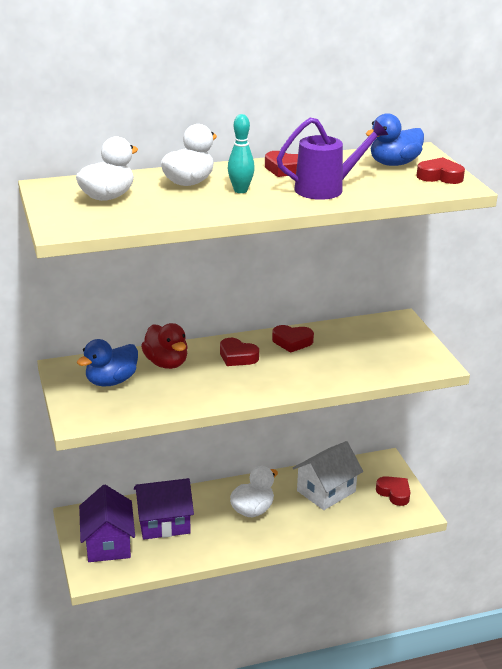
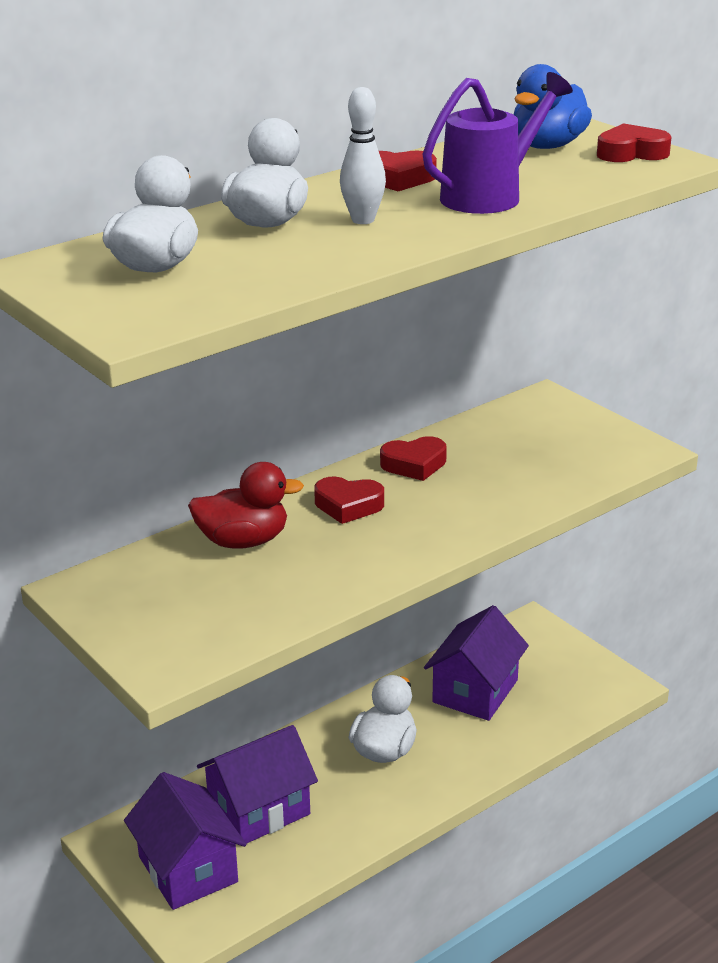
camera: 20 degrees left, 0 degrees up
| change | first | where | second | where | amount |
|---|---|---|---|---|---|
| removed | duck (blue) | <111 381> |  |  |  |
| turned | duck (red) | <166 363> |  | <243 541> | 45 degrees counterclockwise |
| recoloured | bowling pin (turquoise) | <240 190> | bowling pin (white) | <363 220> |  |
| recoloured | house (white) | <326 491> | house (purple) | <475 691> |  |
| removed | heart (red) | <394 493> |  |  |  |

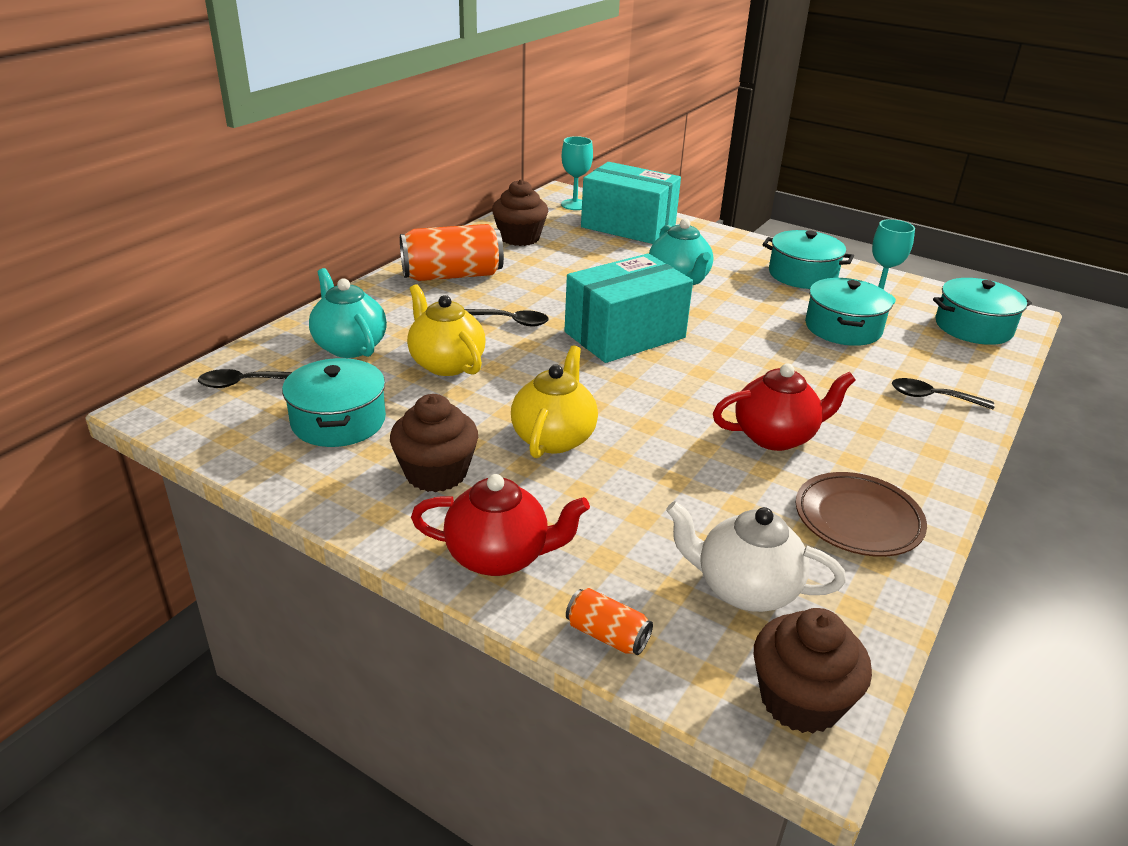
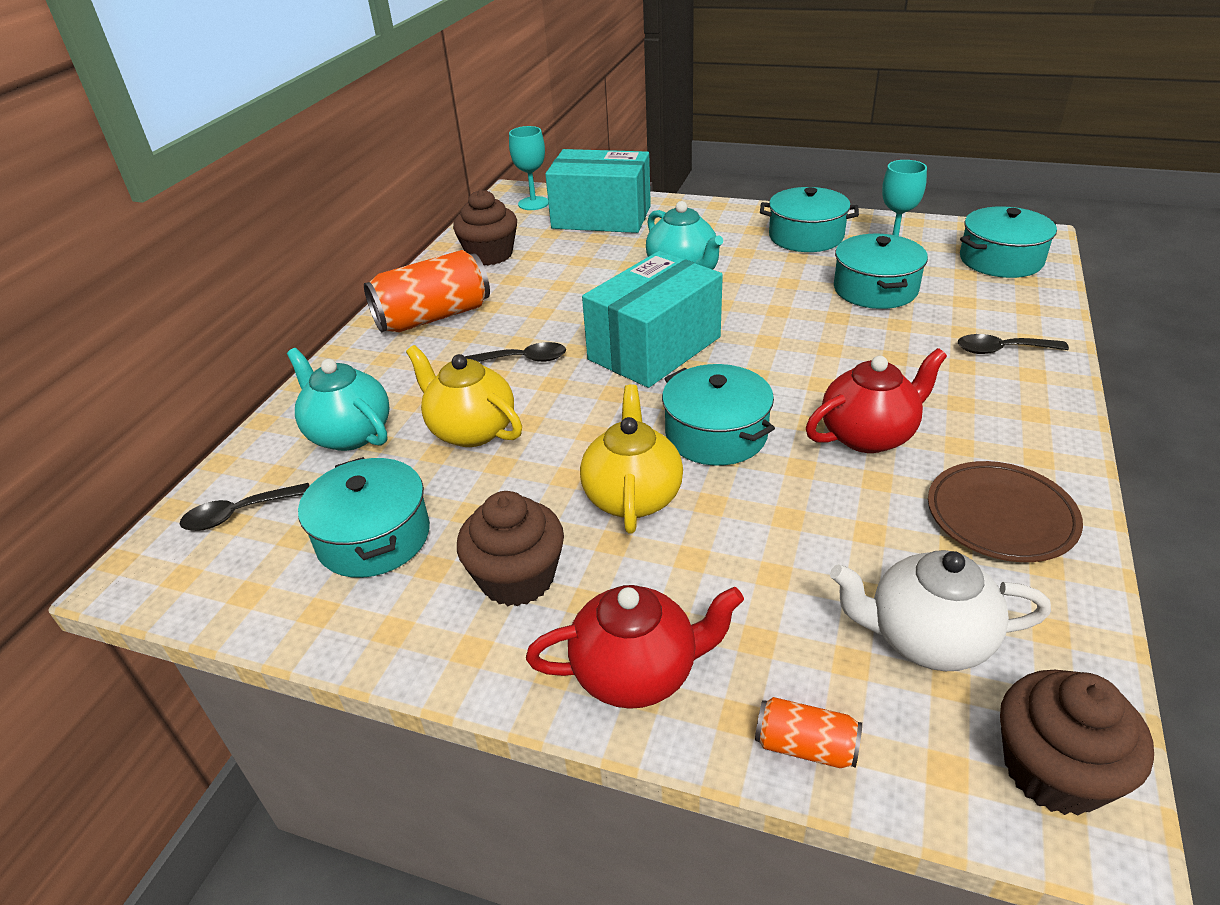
camera: 10 degrees left, 5 degrees up
| change | first | where | second | where | amount |
|---|---|---|---|---|---|
| added |  |  | pot (turquoise) | <716 434> |  |

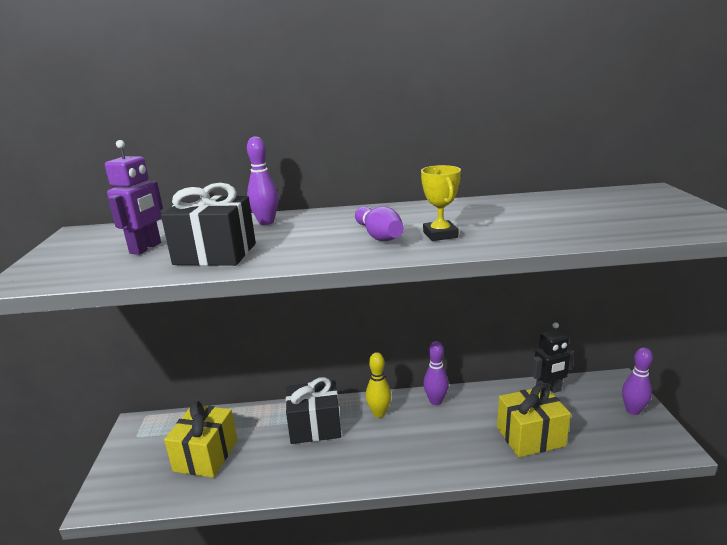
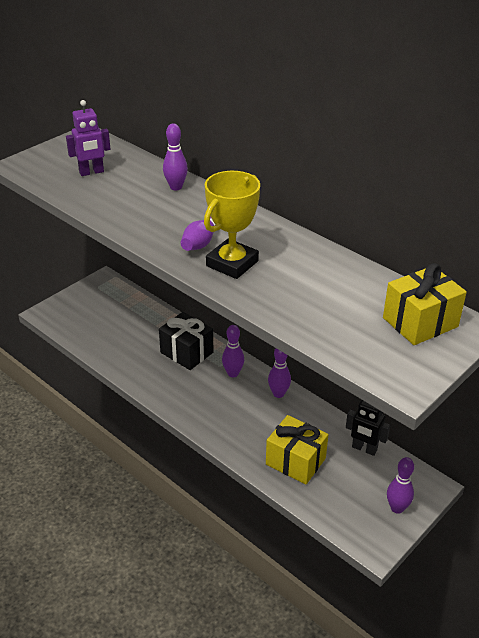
camera: 45 degrees right, 15 degrees up
| change | first | where | second | where | amount |
|---|---|---|---|---|---|
| removed | gift (black) | <215 254> |  |  |  |
| moved | gift (yellow) | <206 455> |  | <420 322> |  |
| recoloured | bowling pin (yellow) | <379 413> | bowling pin (purple) | <233 373> |  |
| resized | trophy (yellow) | <440 235> |  | <232 263> | x1.68 |

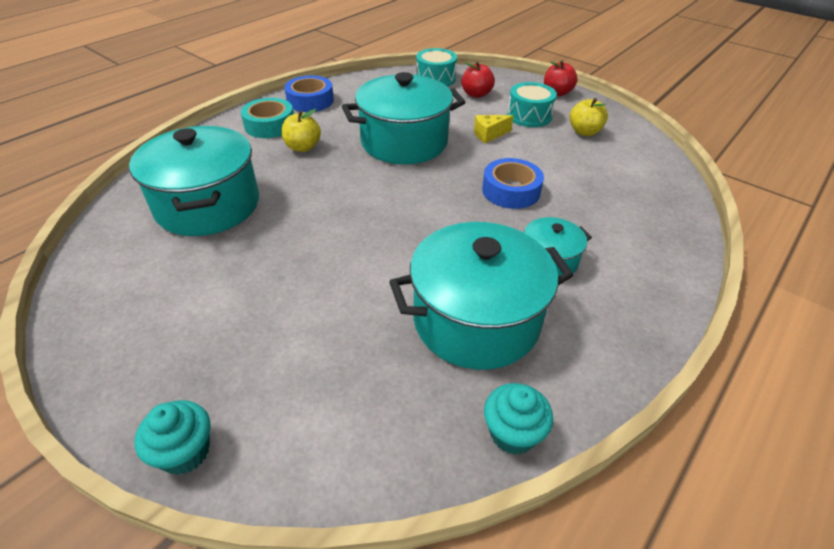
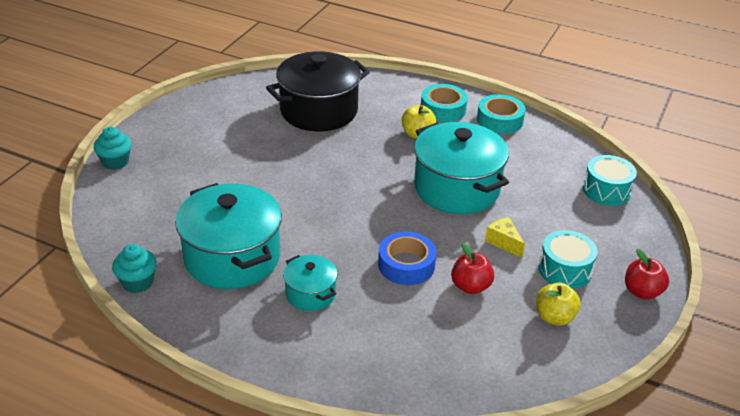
camera: 75 degrees right, 5 degrees down
| change | first | where | second | where | amount |
|---|---|---|---|---|---|
| recoloured | pot (turquoise) | <208 205> | pot (black) | <319 111> |  |
| recoloured | tape (blue) | <310 101> | tape (turquoise) | <500 120> |  |
| moved | apple (red) | <476 94> |  | <470 286> |  |

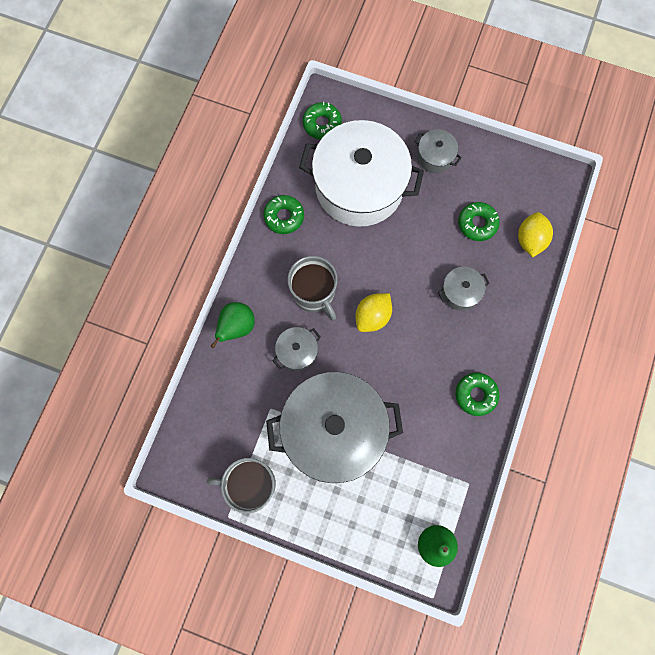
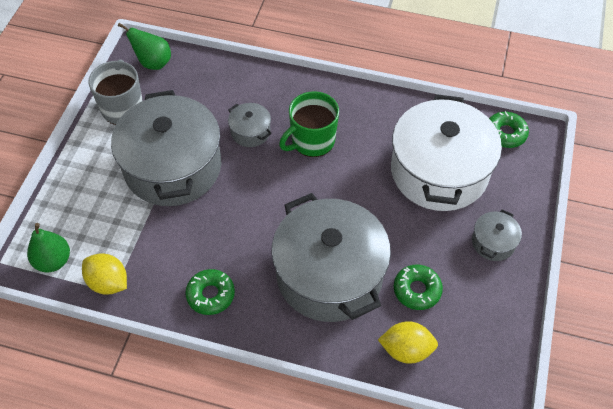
camera: 85 degrees right, 20 degrees down
| change | first | where | second | where | amount |
|---|---|---|---|---|---|
| moved | pear (green) | <237 327> |  | <153 63> |  |
| removed | donut (green) | <284 217> |  |  |  |
| recoloured | mug (grey) | <314 294> | mug (green) | <312 141> |  |
| moved | lemon (yellow) | <372 316> |  | <108 283> |  |
| resized | pot (grey) | <460 292> |  | <329 275> | x2.38 |

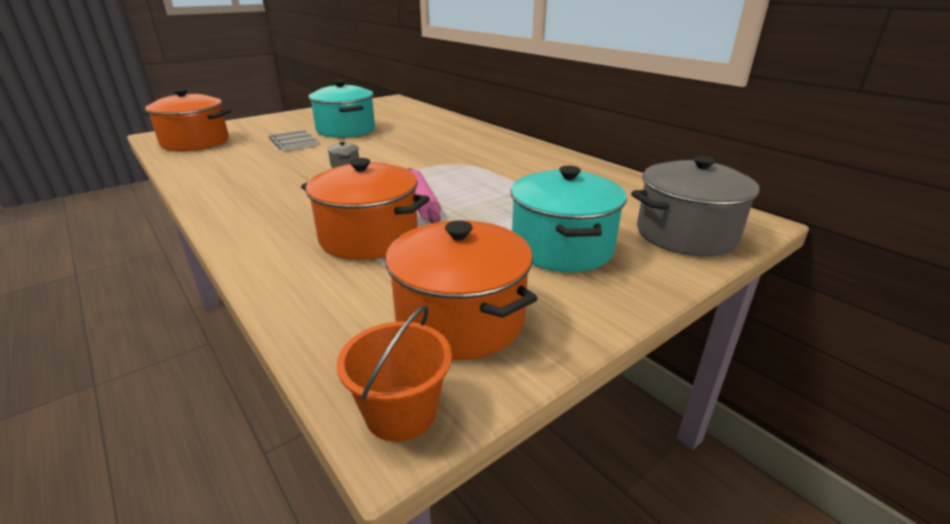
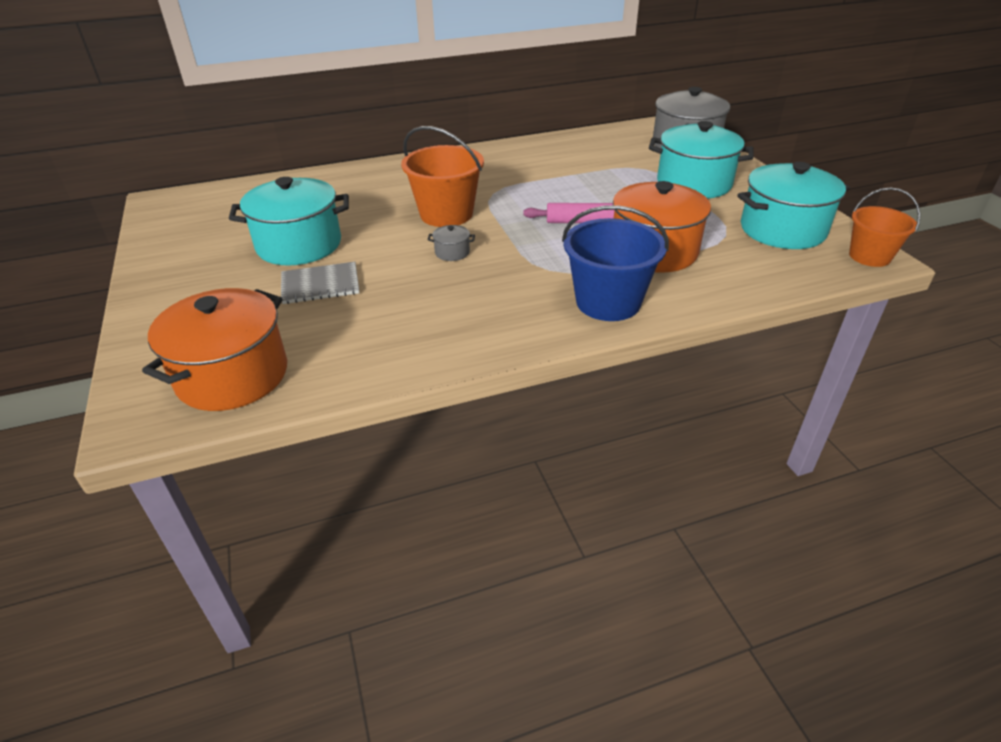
camera: 70 degrees left, 10 degrees up
| change | first | where | second | where | amount |
|---|---|---|---|---|---|
| recoloured | pot (orange) | <460 319> | pot (turquoise) | <782 230> |  |
| added |  |  | bucket (orange) | <446 214> |  |
| added |  |  | bucket (blue) | <608 302> |  |

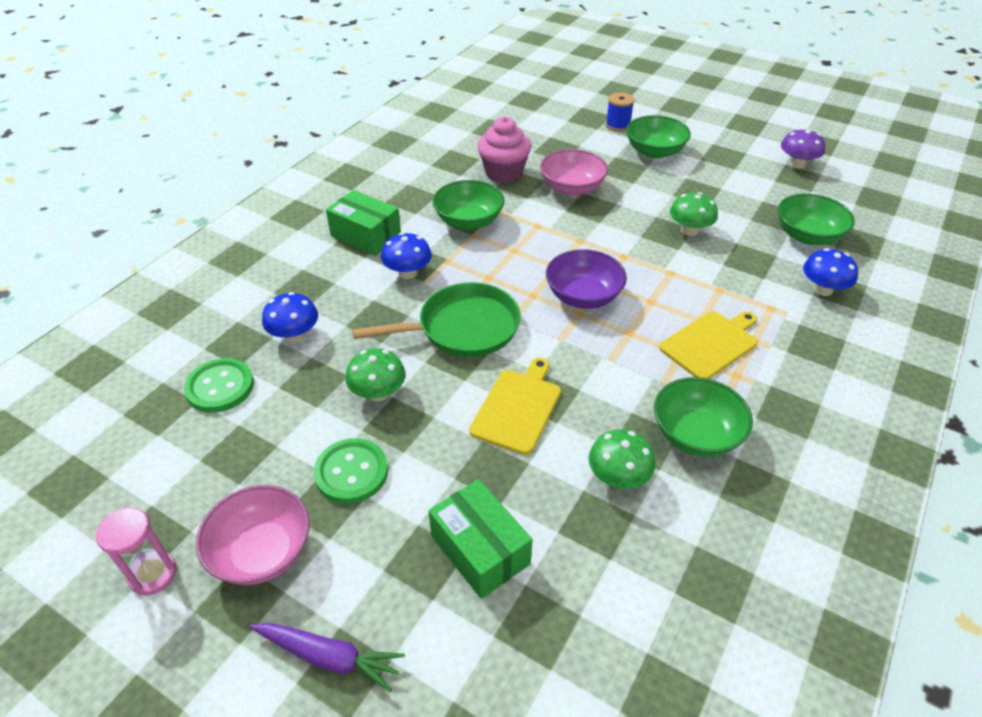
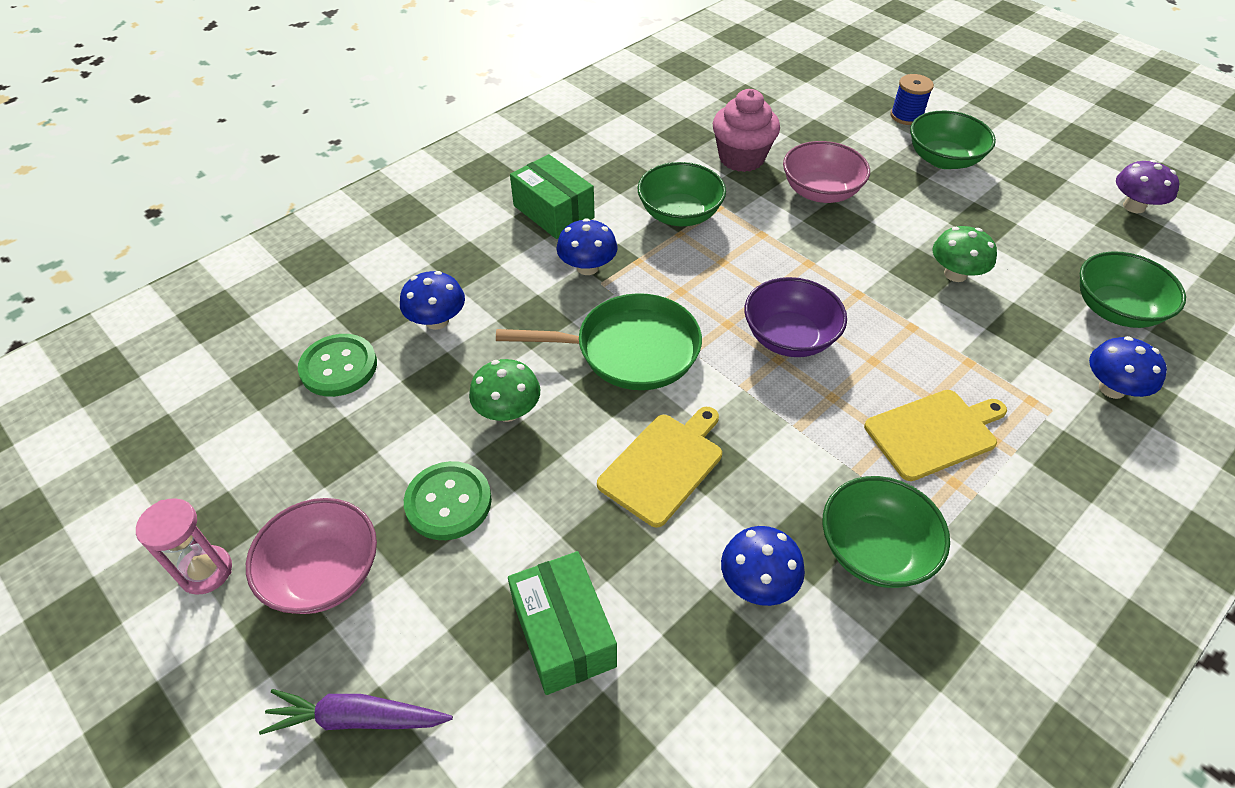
camera: 15 degrees right, 5 degrees up
| change | first | where | second | where | amount |
|---|---|---|---|---|---|
| turned | carrot (purple) | <329 657> |  | <357 718> | 150 degrees clockwise |
| recoloured | mushroom (green) | <618 477> | mushroom (blue) | <757 583> |  |

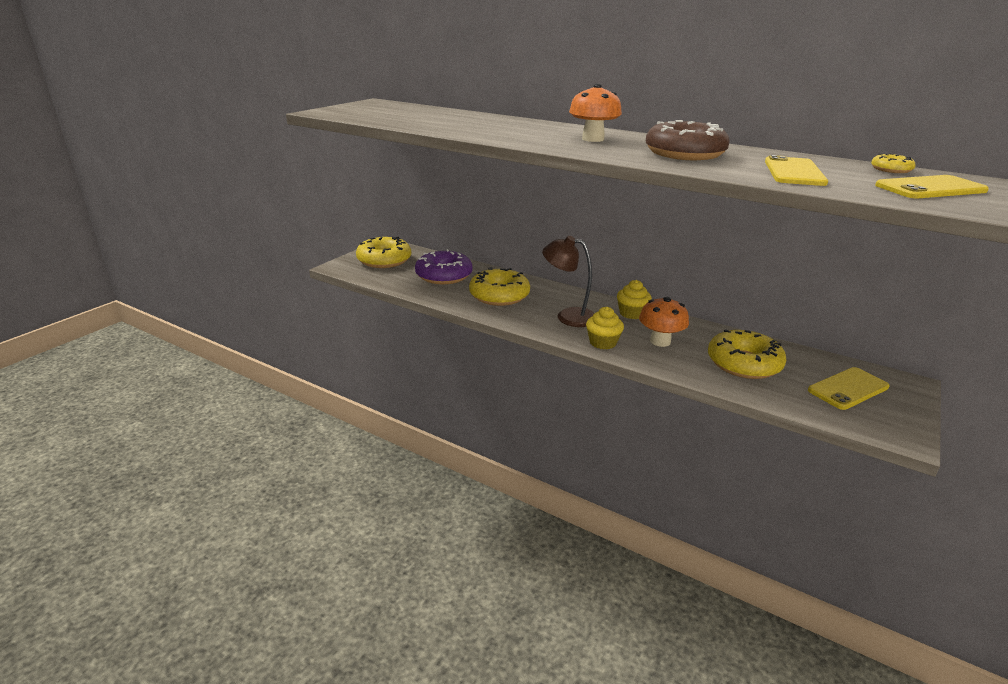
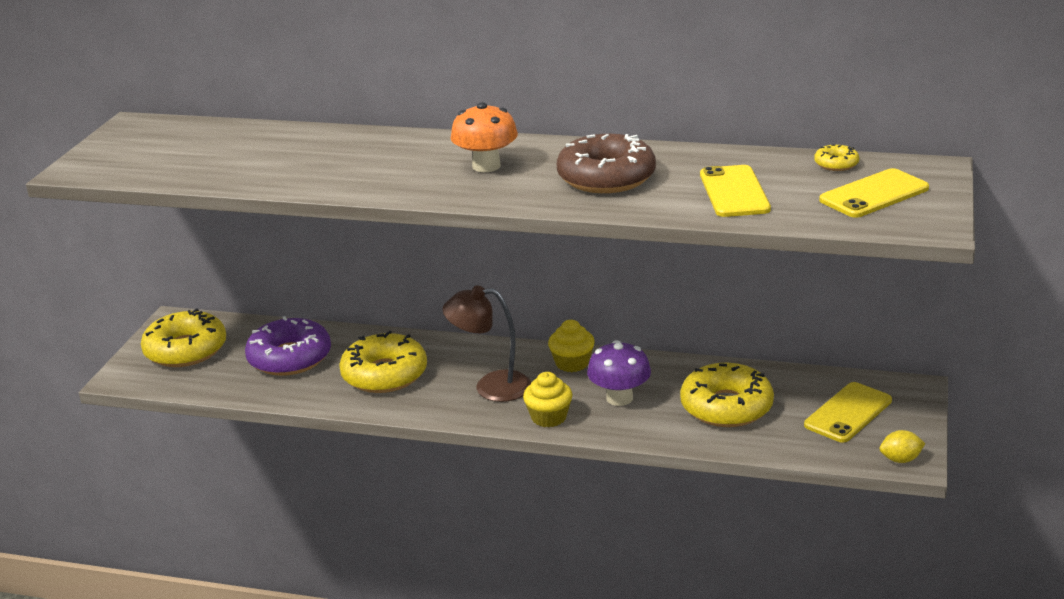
camera: 15 degrees left, 0 degrees up
| change | first | where | second | where | amount |
|---|---|---|---|---|---|
| recoloured | mushroom (orange) | <660 341> | mushroom (purple) | <619 398> |  |
| added |  |  | lemon (yellow) | <900 459> |  |

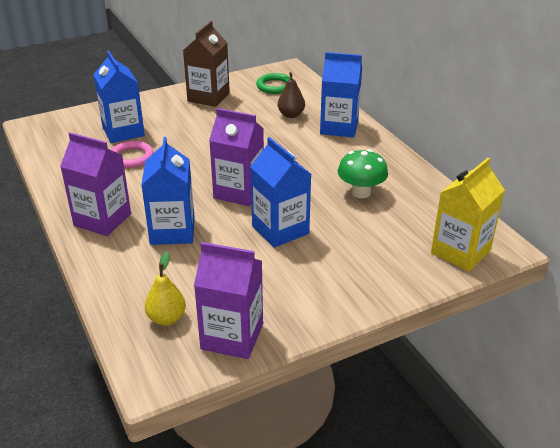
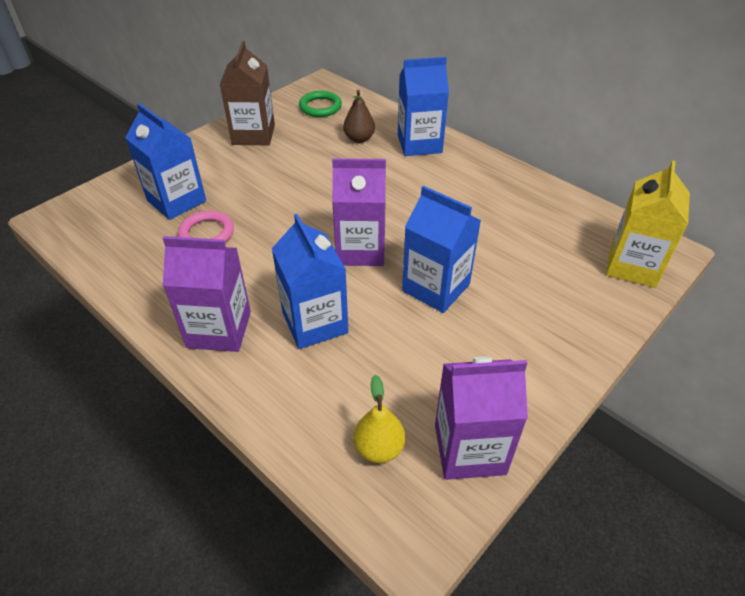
camera: 20 degrees left, 10 degrees up
| change | first | where | second | where | amount |
|---|---|---|---|---|---|
| removed | mushroom (green) | <361 192> |  |  |  |

